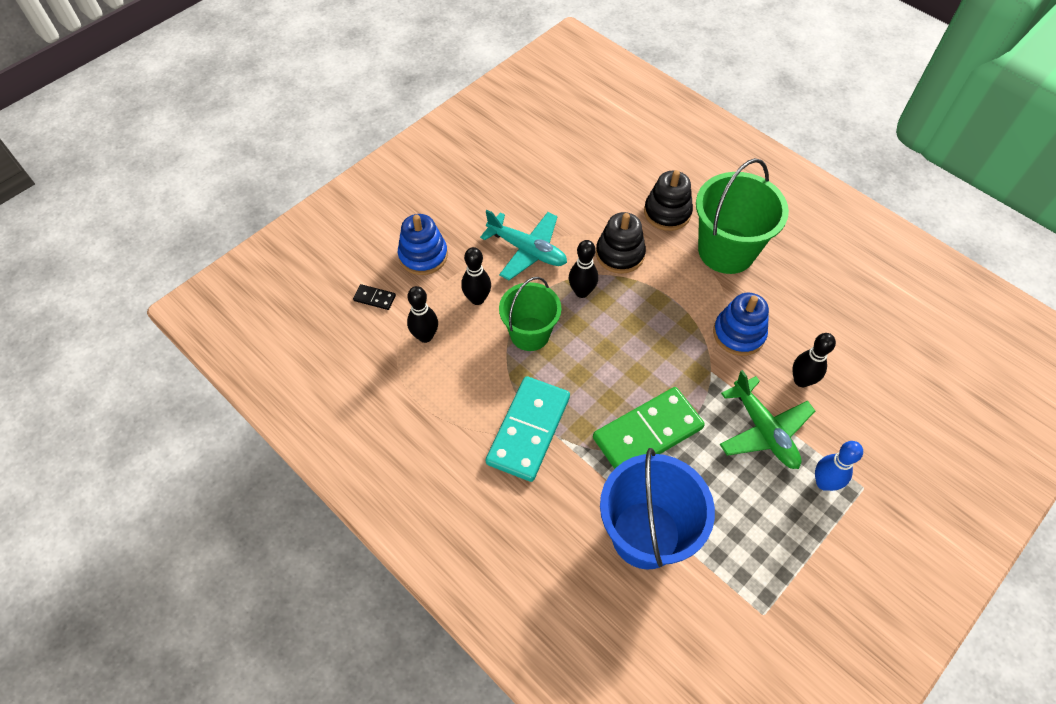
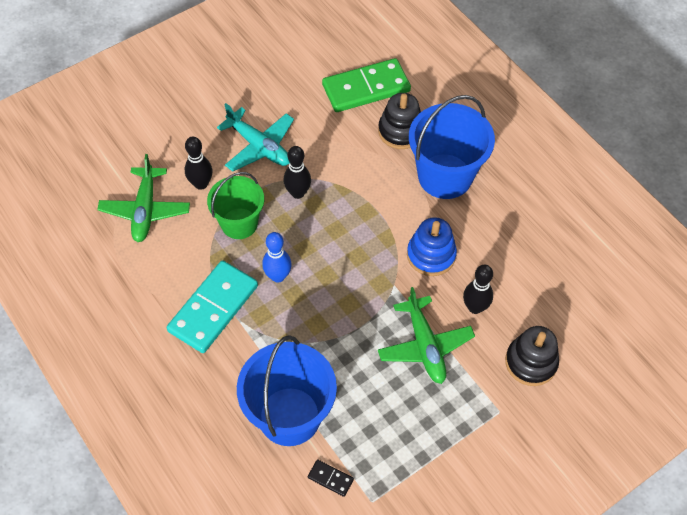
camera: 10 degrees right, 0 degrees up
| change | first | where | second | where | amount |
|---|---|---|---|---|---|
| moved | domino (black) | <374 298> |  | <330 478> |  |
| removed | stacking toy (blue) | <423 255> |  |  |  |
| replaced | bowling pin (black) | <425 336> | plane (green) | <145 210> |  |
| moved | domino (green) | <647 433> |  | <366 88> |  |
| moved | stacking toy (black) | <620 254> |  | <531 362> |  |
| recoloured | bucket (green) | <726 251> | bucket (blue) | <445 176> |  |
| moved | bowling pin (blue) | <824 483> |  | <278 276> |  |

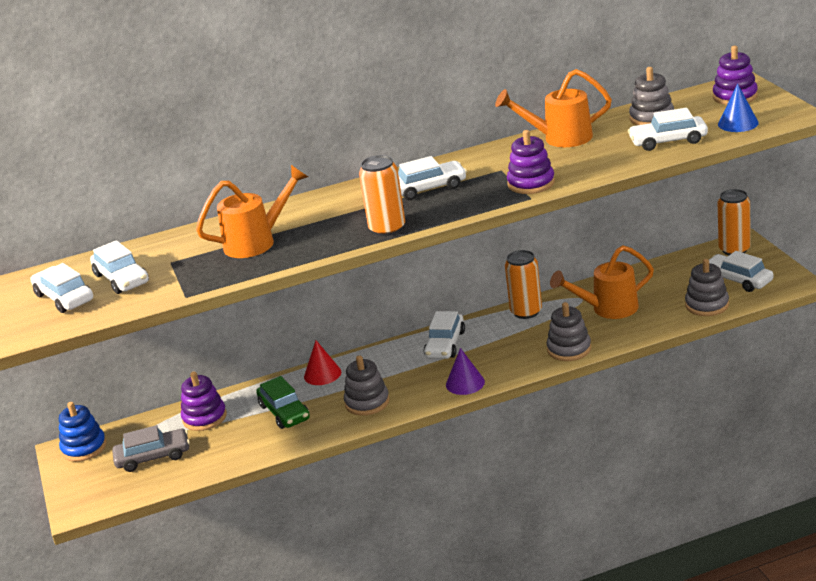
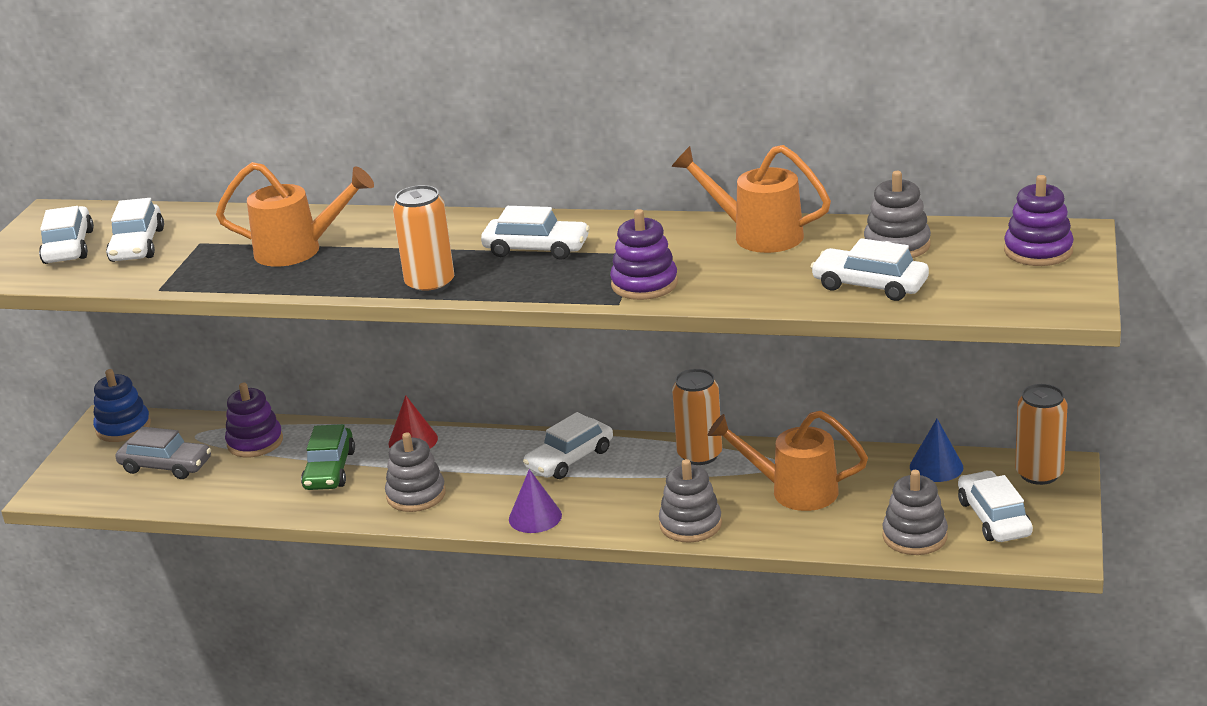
camera: 30 degrees right, 0 degrees up
| change | first | where | second | where | amount |
|---|---|---|---|---|---|
| moved | cone (blue) | <738 123> |  | <936 466> |  |

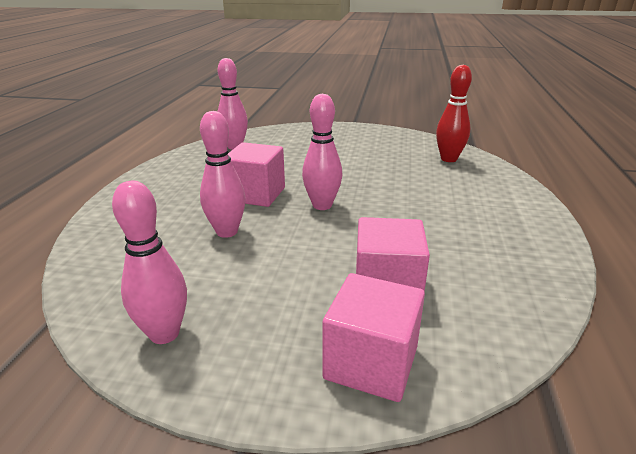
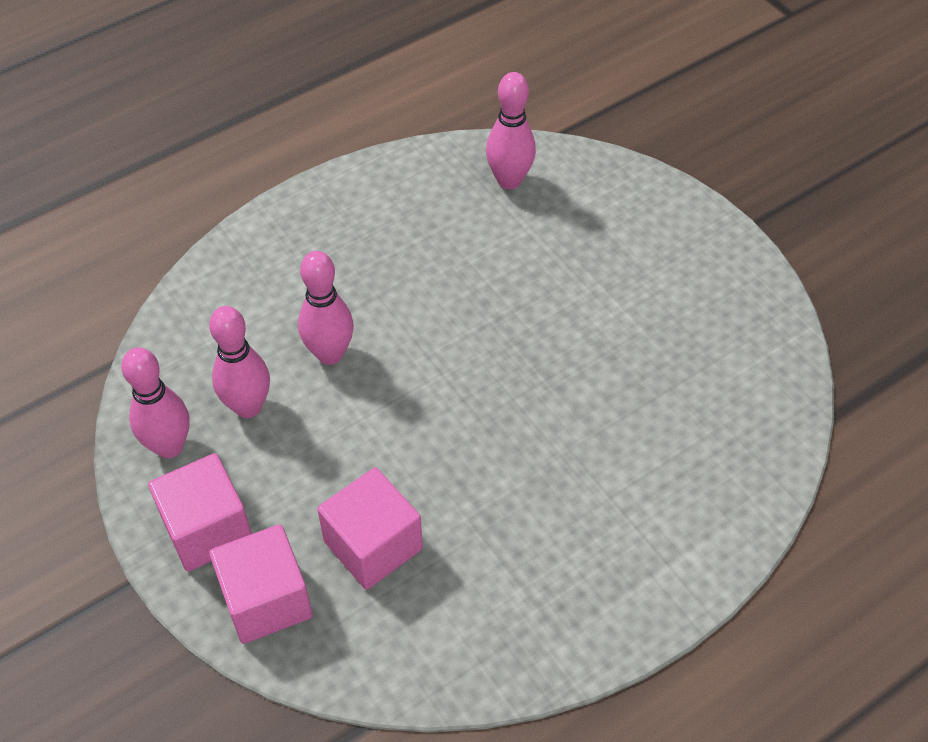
camera: 45 degrees right, 25 degrees up
| change | first | where | second | where | amount |
|---|---|---|---|---|---|
| moved | cube (pink) | <256 194> |  | <207 529> |  |
| moved | bowling pin (pink) | <322 205> |  | <248 406> |  |
| removed | bowling pin (red) | <448 159> |  |  |  |

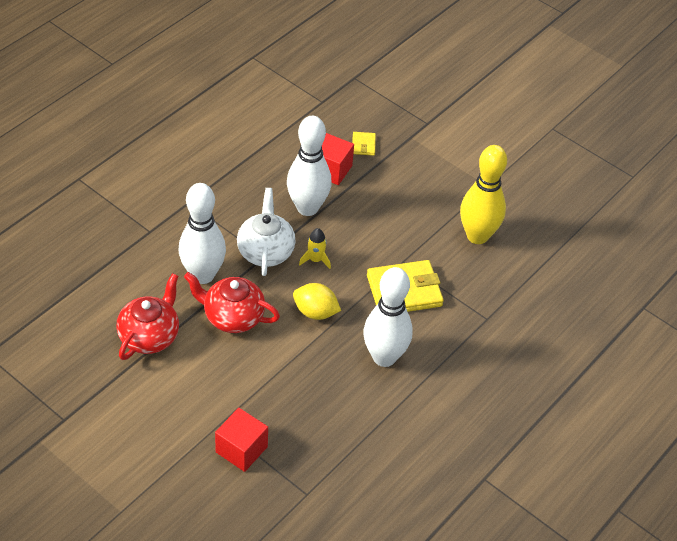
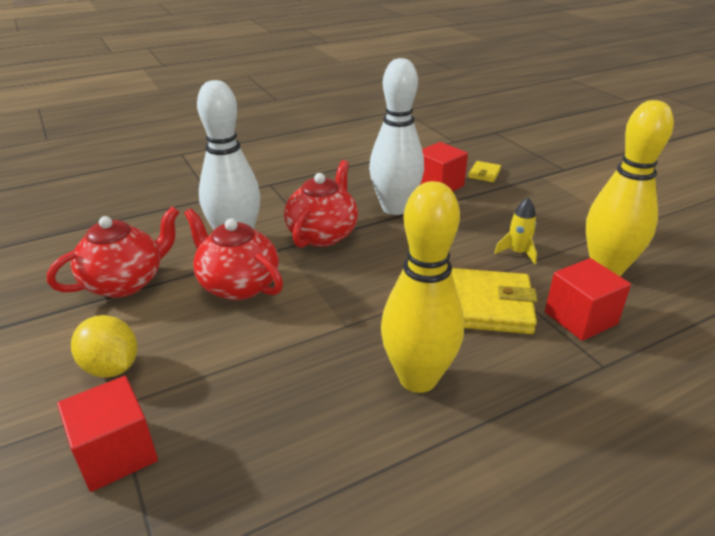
camera: 25 degrees right, 15 degrees down
| change | first | where | second | where | amount |
|---|---|---|---|---|---|
| recoloured | teapot (white) | <266 251> | teapot (red) | <323 234> |  |
| moved | lemon (yellow) | <315 312> |  | <111 367> |  |
| moved | rocket (yellow) | <315 260> |  | <517 252> |  |
| recoloured | bowling pin (white) | <384 357> | bowling pin (yellow) | <418 378> |  |
| added |  |  | cube (red) | <580 318> |  |

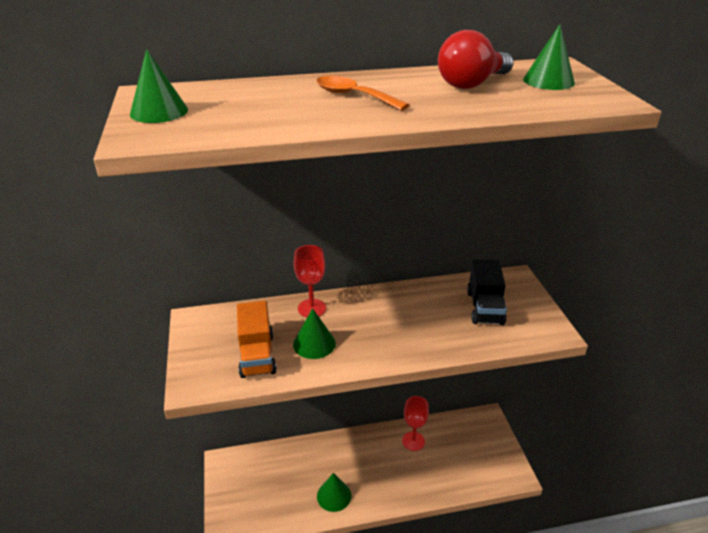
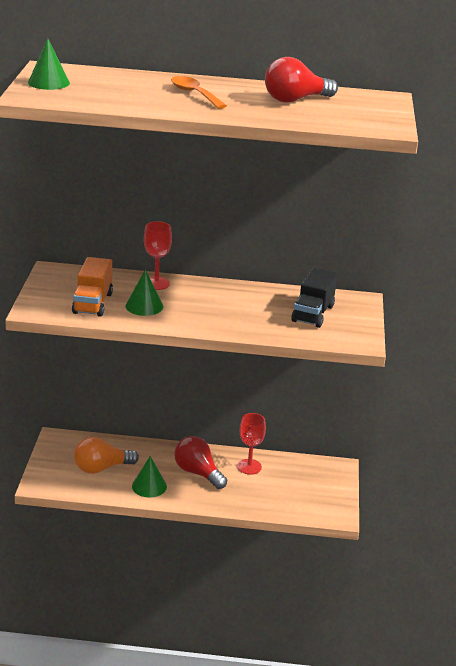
camera: 15 degrees right, 5 degrees down
| change | first | where | second | where | amount |
|---|---|---|---|---|---|
| removed | cone (green) | <548 81> |  |  |  |
| added |  |  | light bulb (orange) | <101 468> |  |
| added |  |  | light bulb (red) | <198 473> |  |

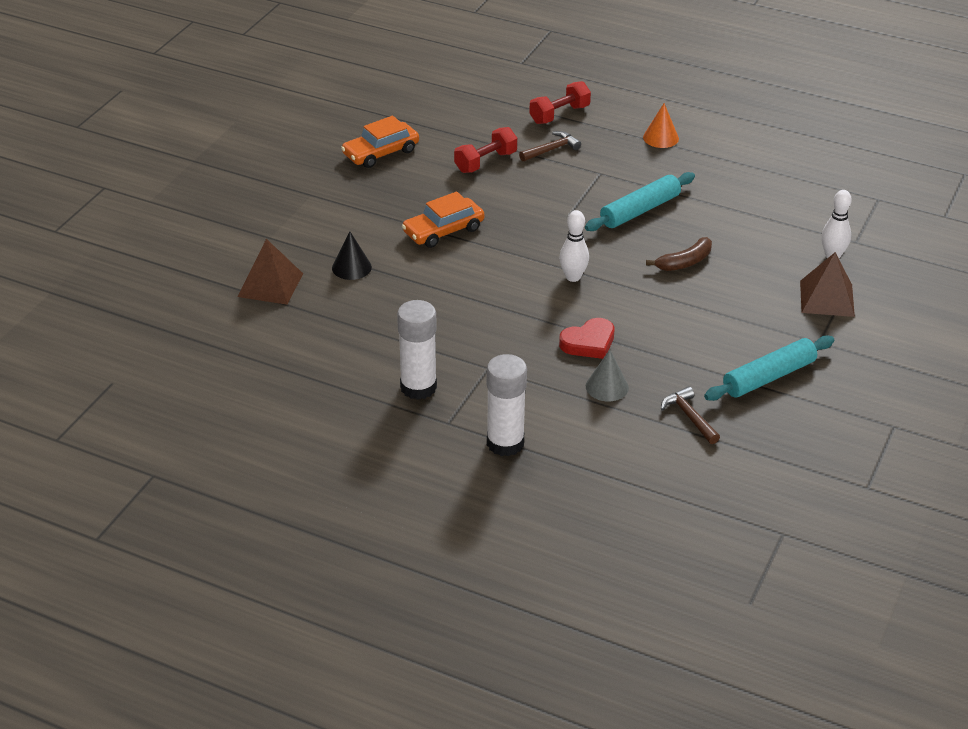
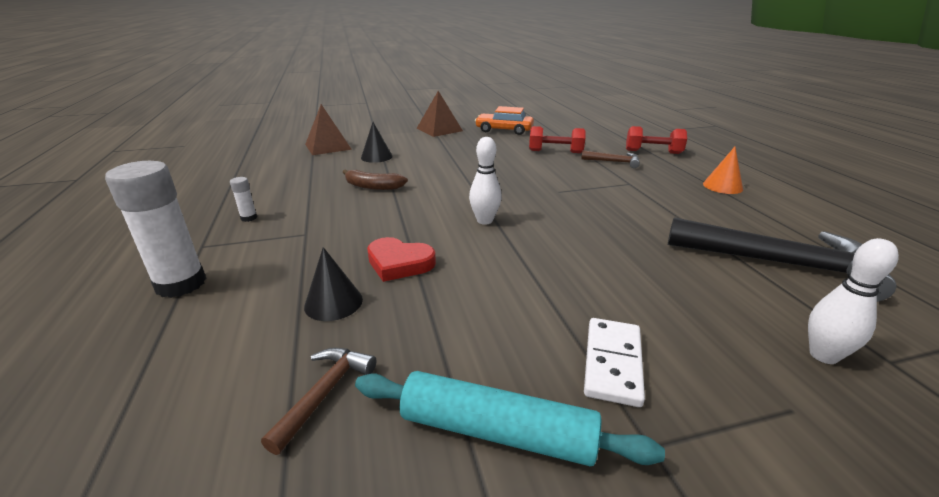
camera: 50 degrees right, 10 degrees down
| change | first | where | second | where | amount |
|---|---|---|---|---|---|
| resized | glue stick (white) | <418 387> |  | <249 218> | x0.43 |
| removed | car (orange) | <443 230> |  |  |  |
| removed | rolling pin (turquoise) | <640 210> |  |  |  |
| recoloured | cone (grey) | <607 387> | cone (black) | <333 302> |  |
| moved | banana (brown) | <684 262> |  | <373 187> |  |
| moved | pyramid (brown) | <826 298> |  | <439 129> |  |
| added |  |  | domino (white) | <612 363> |  |
| added |  |  | hammer (black) | <781 264> |  |

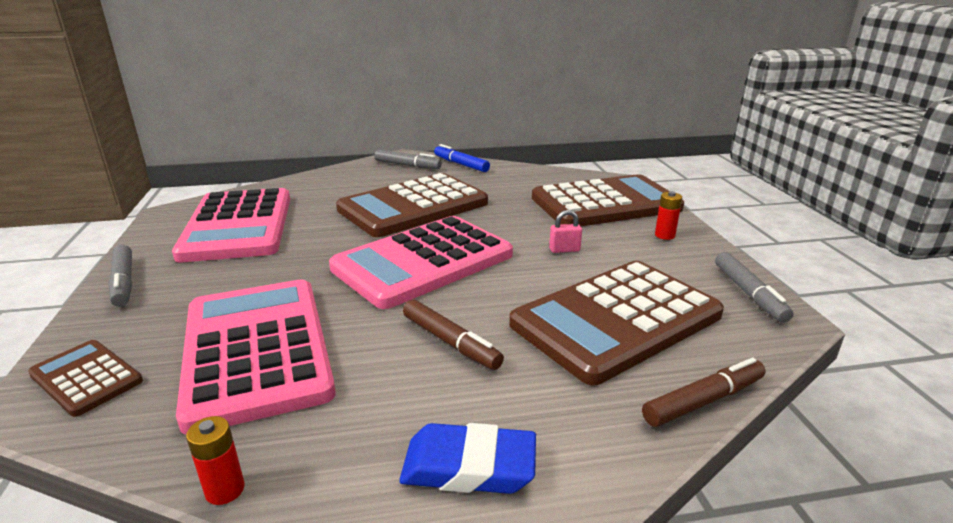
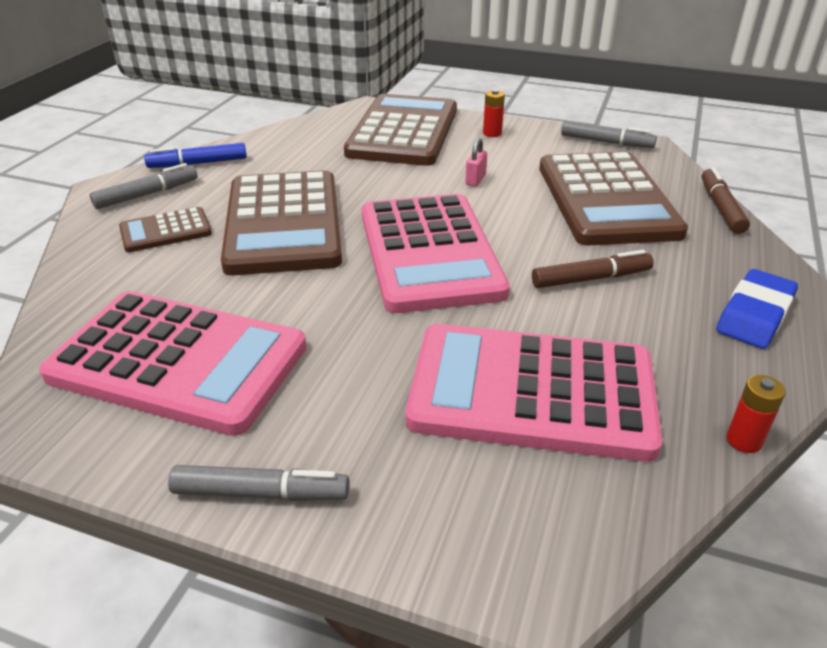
camera: 60 degrees left, 10 degrees up
| change | first | where | second | where | amount |
|---|---|---|---|---|---|
| moved | calculator (brown) | <86 378> |  | <165 231> |  |

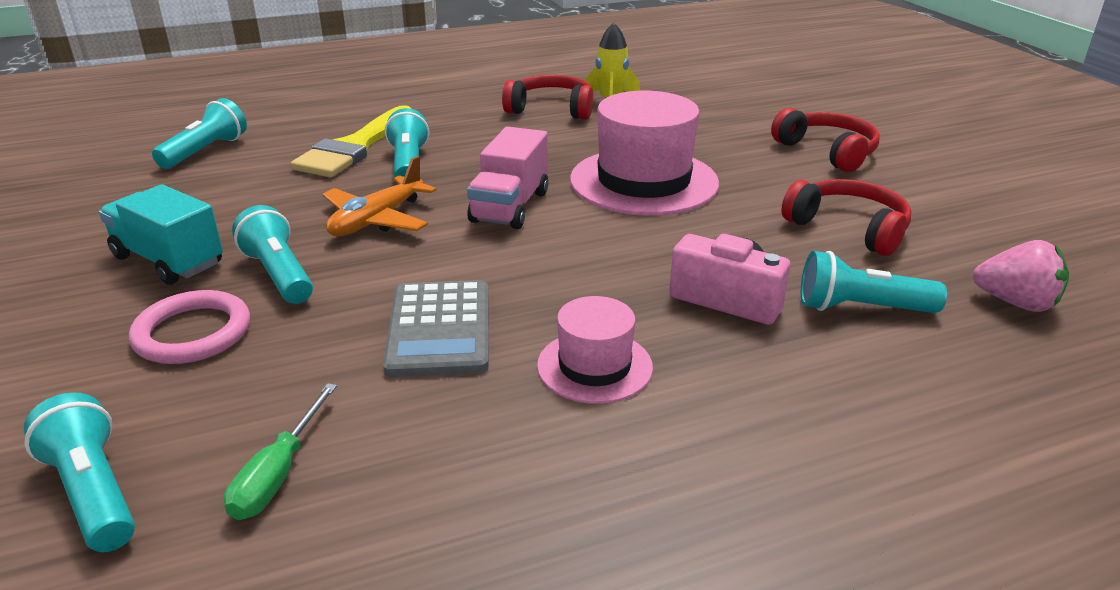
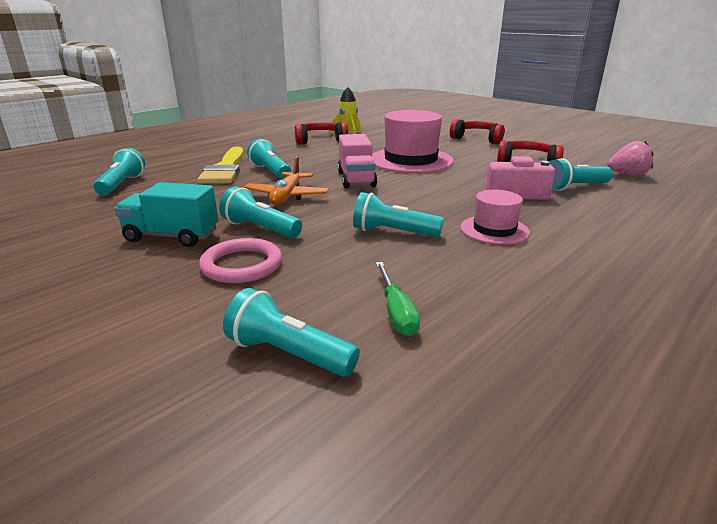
camera: 25 degrees left, 5 degrees down
| change | first | where | second | where | amount |
|---|---|---|---|---|---|
| replaced | calculator (grey) | <439 329> | flashlight (turquoise) | <393 232> |  |

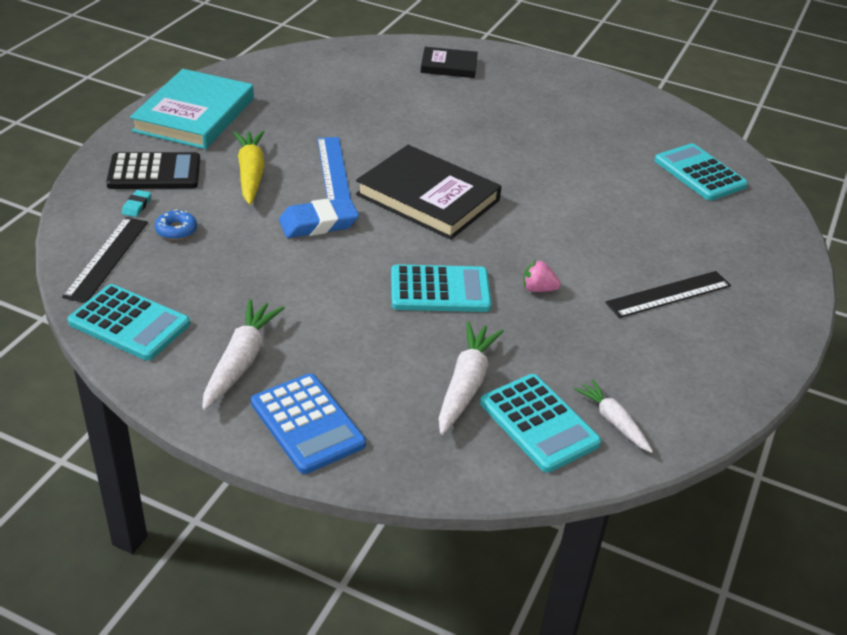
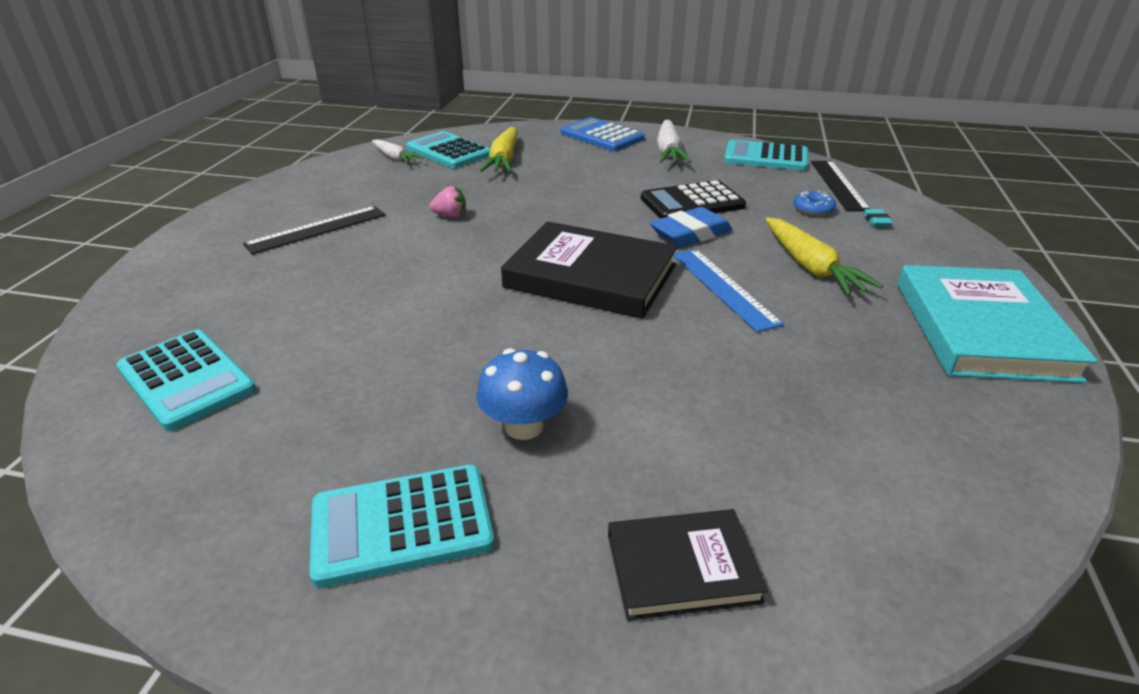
camera: 170 degrees right, 5 degrees down
| change | first | where | second | where | amount |
|---|---|---|---|---|---|
| moved | calculator (black) | <154 172> |  | <692 202> |  |
| moved | calculator (turquoise) | <440 290> |  | <402 525> |  |
| recoloured | carrot (white) | <466 385> | carrot (yellow) | <504 160> |  |
| added |  |  | mushroom (blue) | <524 426> |  |

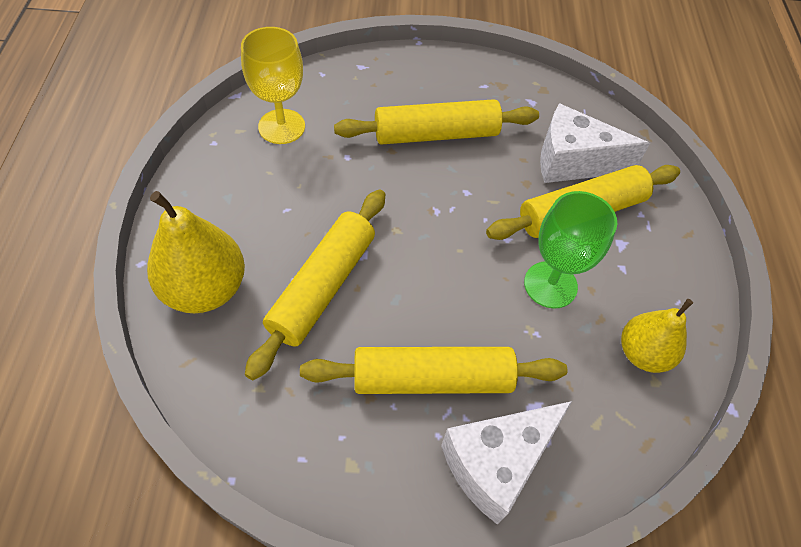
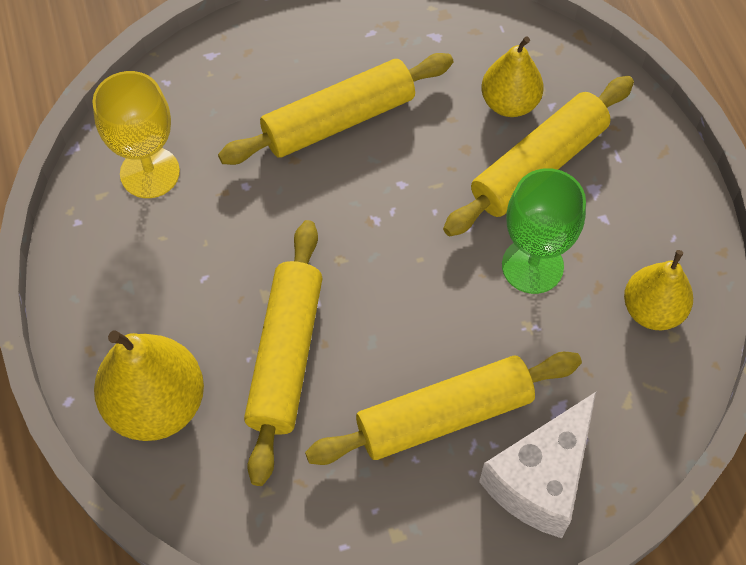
camera: 15 degrees left, 5 degrees up
| change | first | where | second | where | amount |
|---|---|---|---|---|---|
| replaced | cheese (white) | <573 162> | pear (yellow) | <509 103> |  |

